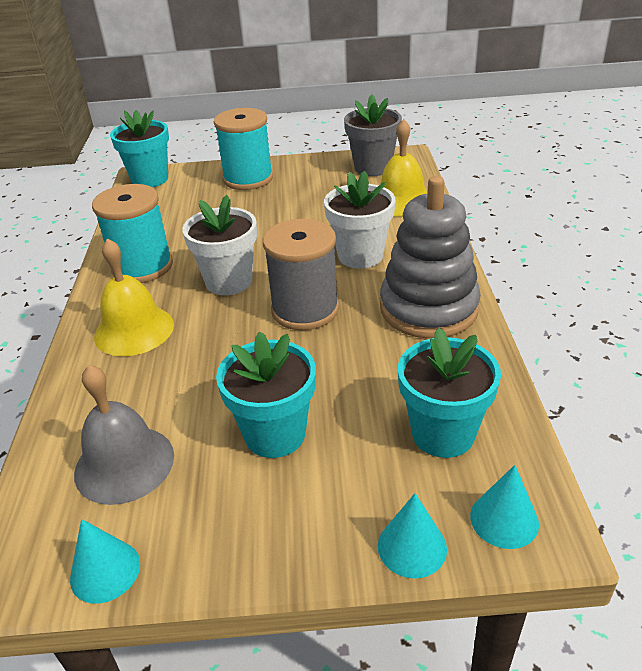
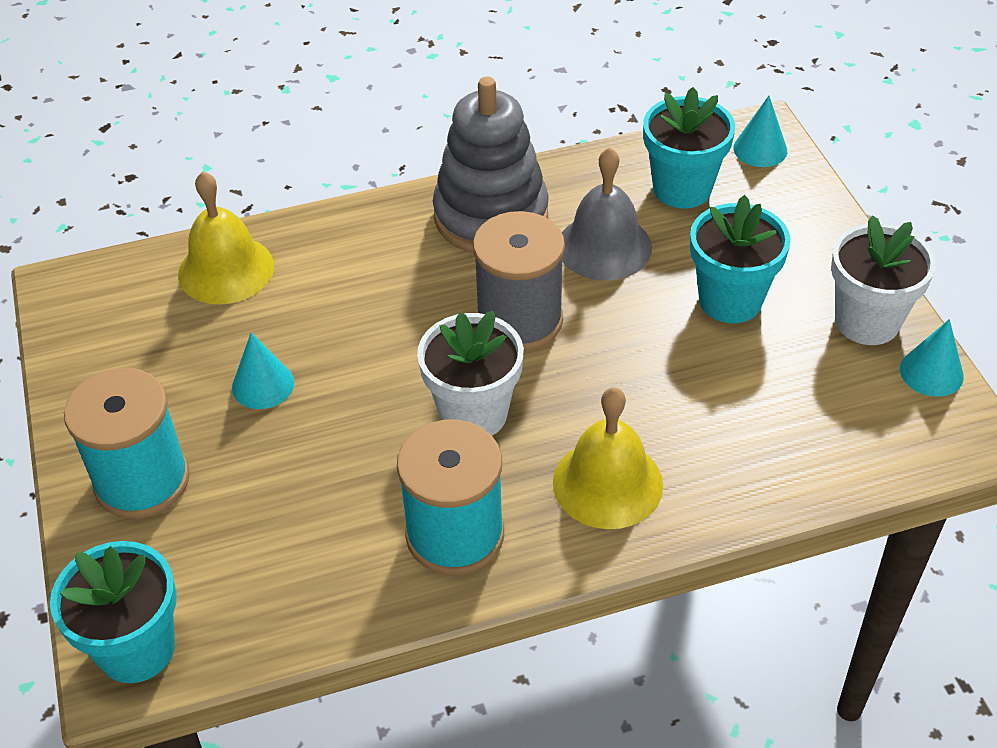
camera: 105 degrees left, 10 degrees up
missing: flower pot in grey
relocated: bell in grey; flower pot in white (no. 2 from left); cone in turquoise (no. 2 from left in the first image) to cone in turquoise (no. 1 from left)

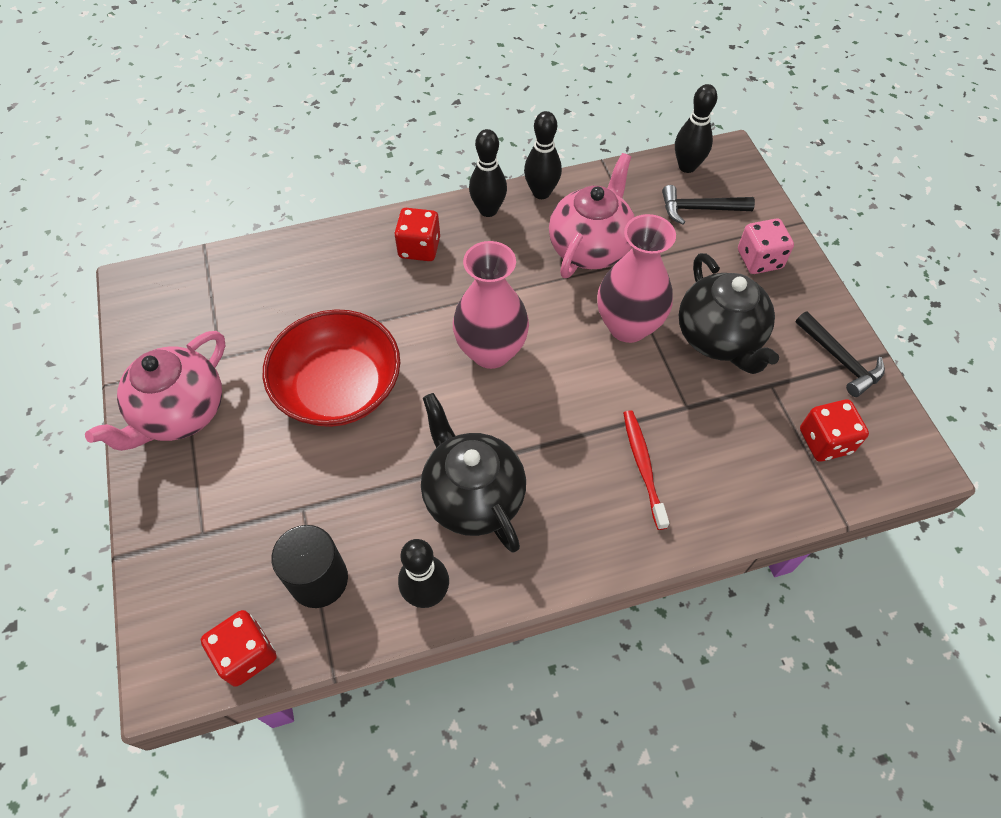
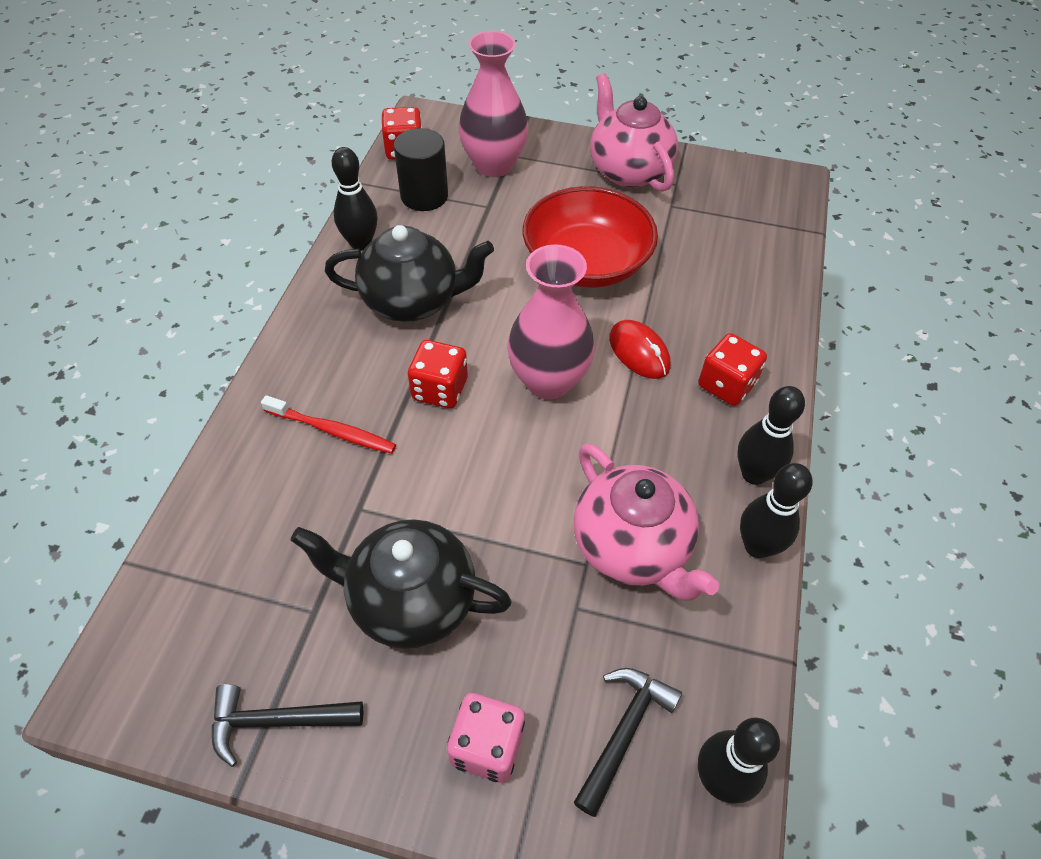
camera: 120 degrees right, 5 degrees down
appeared: mouse in red
relocated: vase in pink (no. 2 from left in the first image) to vase in pink (no. 1 from left); dice in red (no. 3 from left in the first image) to dice in red (no. 2 from left)

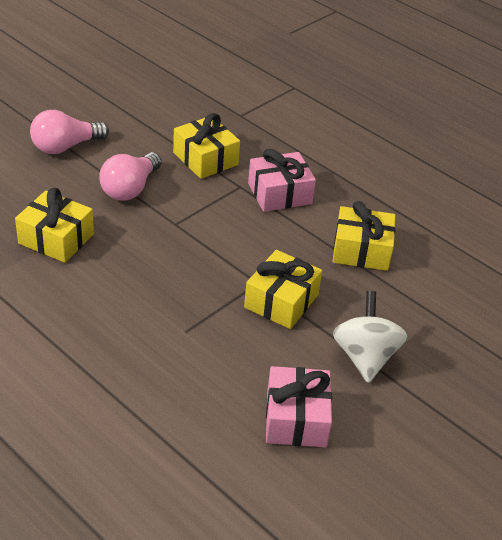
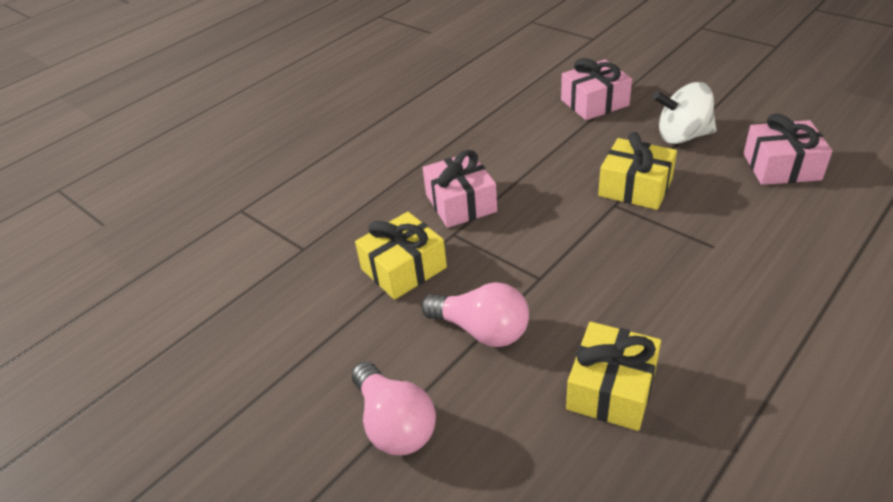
camera: 85 degrees left, 0 degrees up
missing: gift in yellow (no. 4 from left)
appeared: gift in pink (no. 2 from left)

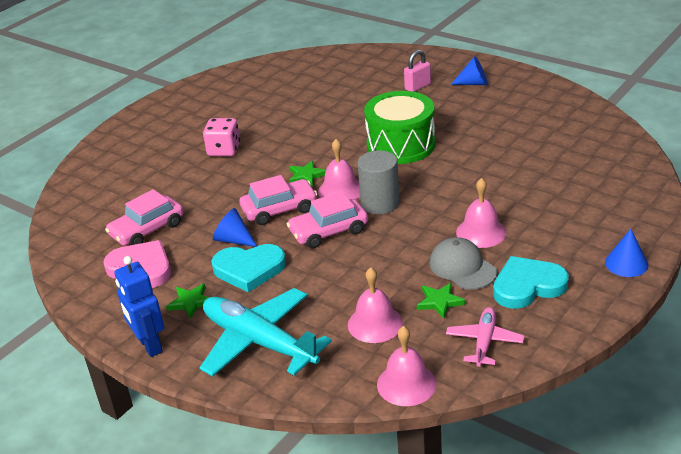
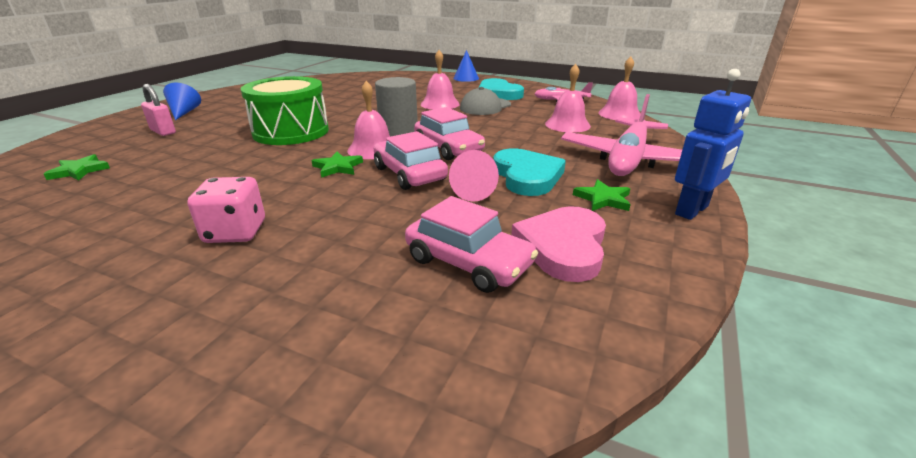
camera: 105 degrees left, 5 degrees down
relocated: star in green (no. 3 from left in the first image) to star in green (no. 1 from left)
colour: plane in turquoise to plane in pink (no. 2 from left); cone in blue (no. 1 from left) to cone in pink

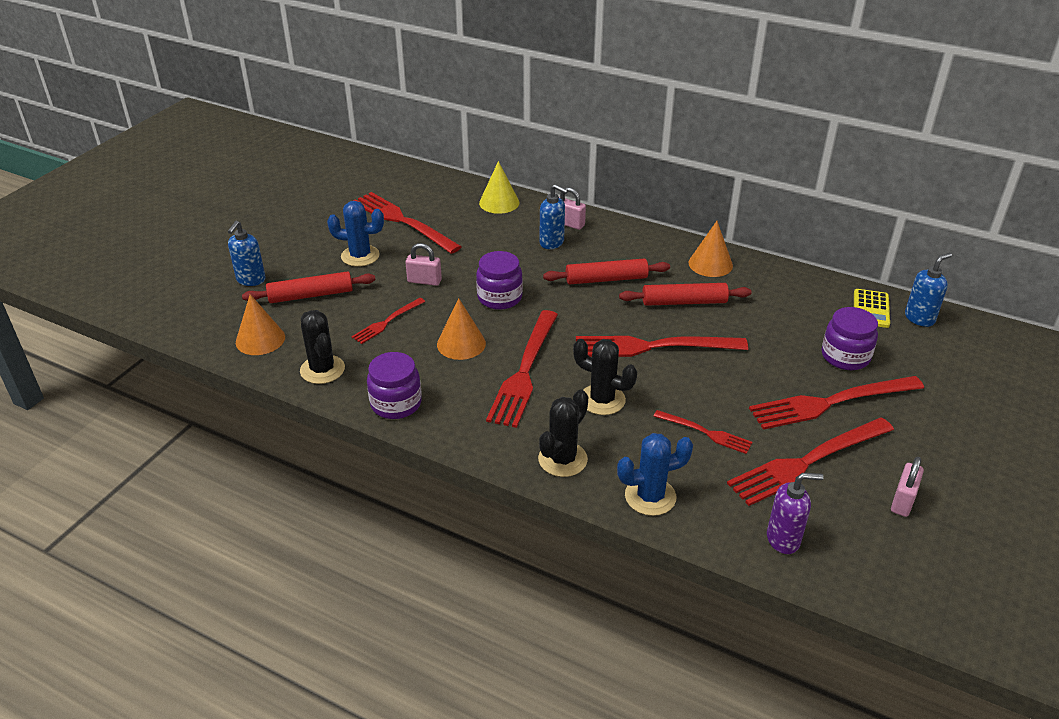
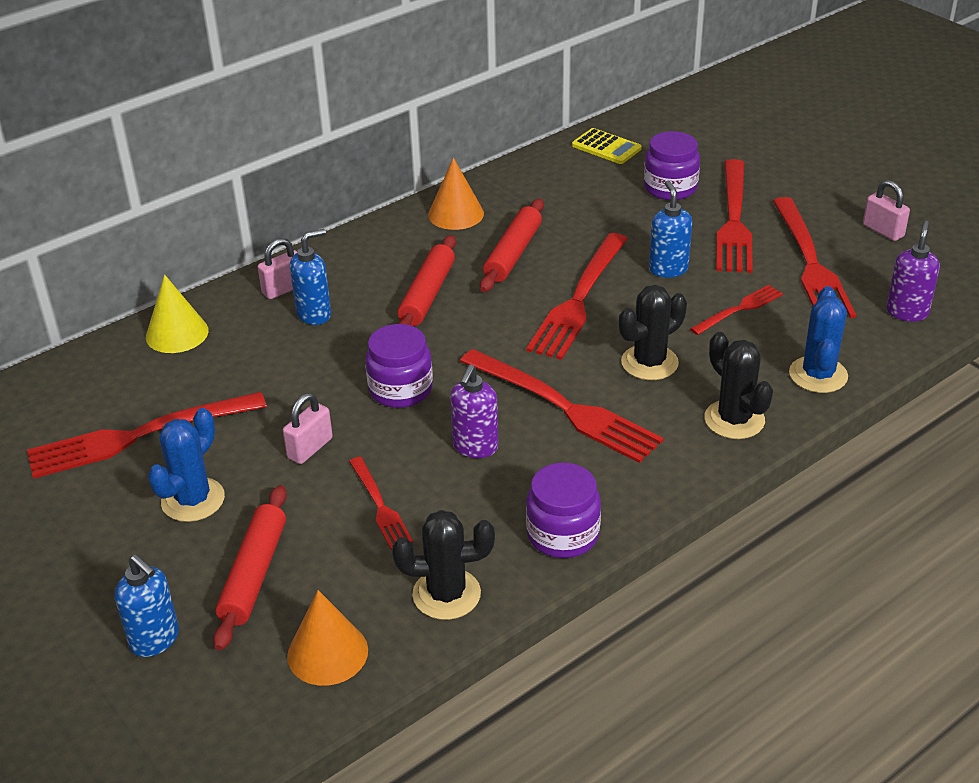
camera: 65 degrees left, 0 degrees up
relocated: soap dispenser in blue (no. 3 from left)
exchanged: cone in orange (no. 2 from left) to soap dispenser in purple (no. 1 from left)

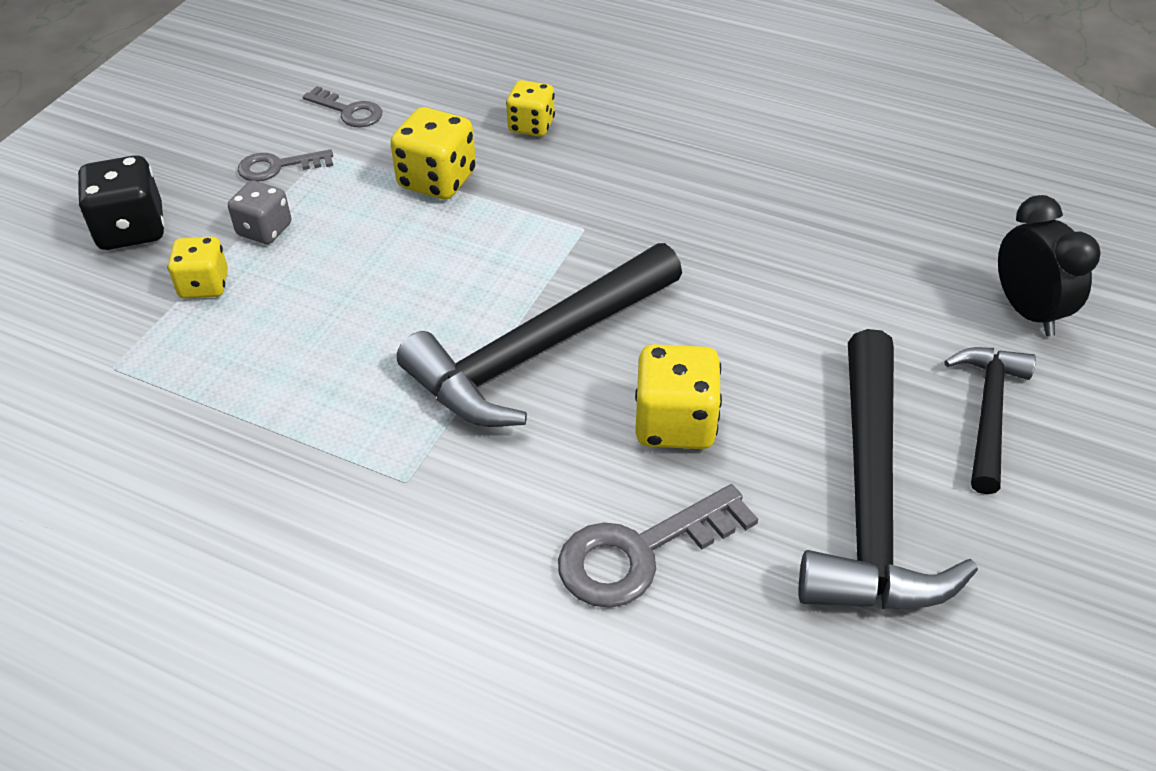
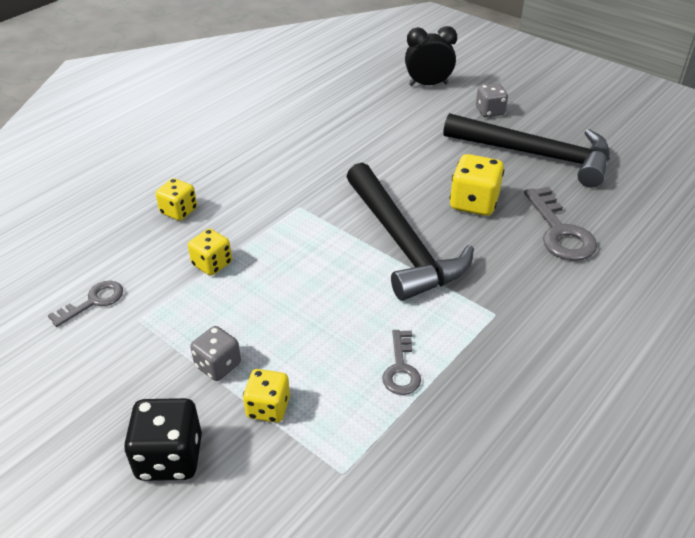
camera: 75 degrees left, 5 degrees down
relocated: key in grey (no. 1 from left in the first image) to key in grey (no. 2 from left)
exchanged: hammer in black (no. 3 from left) to dice in grey (no. 2 from left)
size: dice in yellow (no. 2 from left) x0.66

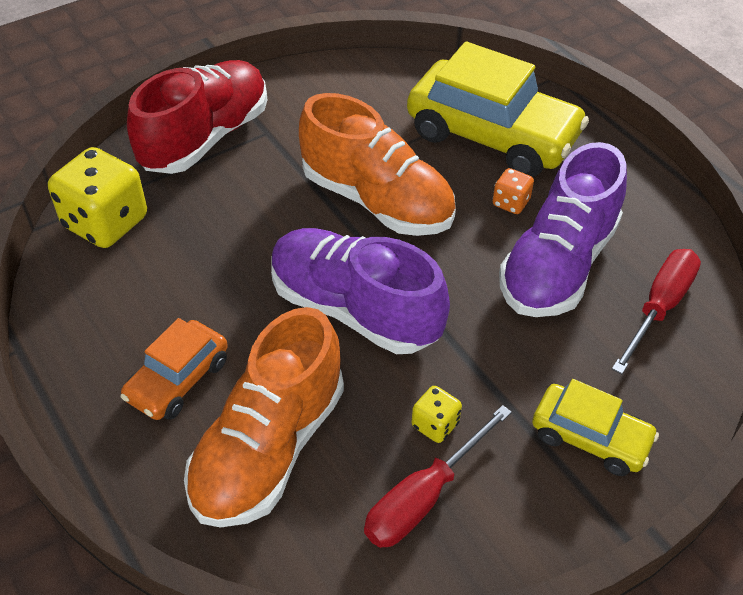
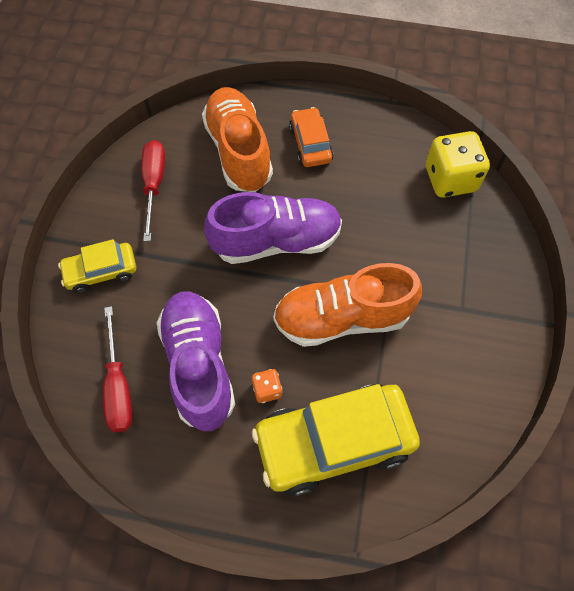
camera: 135 degrees right, 15 degrees up
missing: shoe in red; dice in yellow (no. 2 from left)

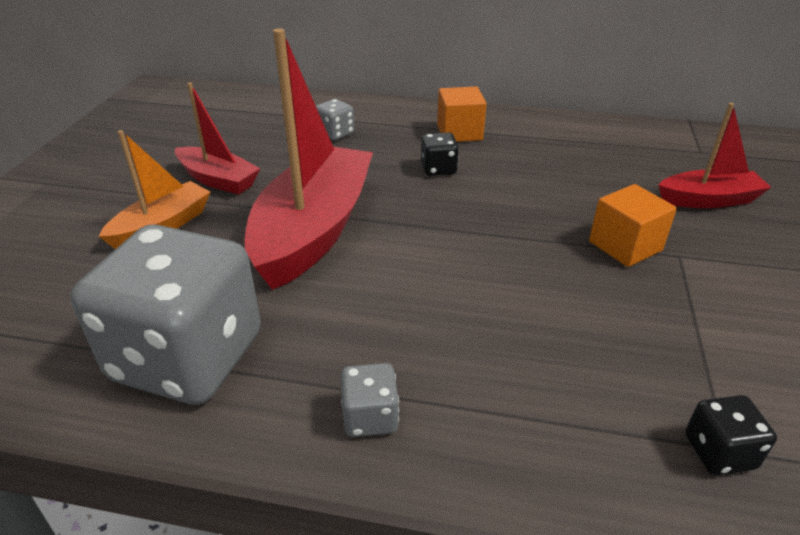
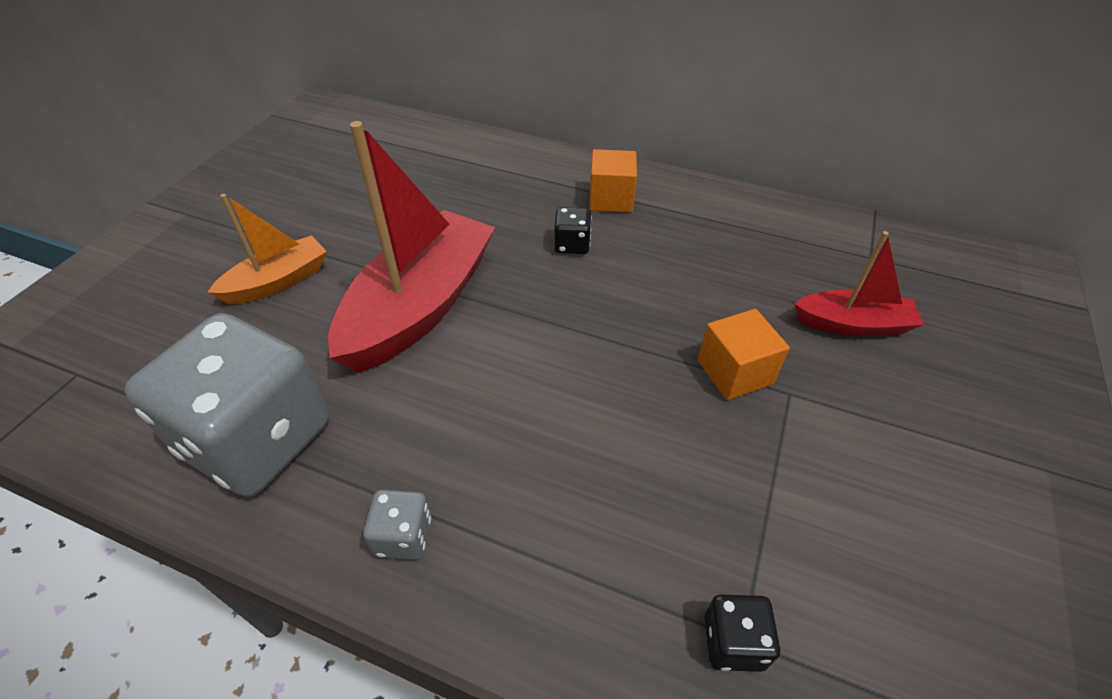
camera: 10 degrees right, 10 degrees up
missing: boat in red (no. 1 from left); dice in grey (no. 2 from left)

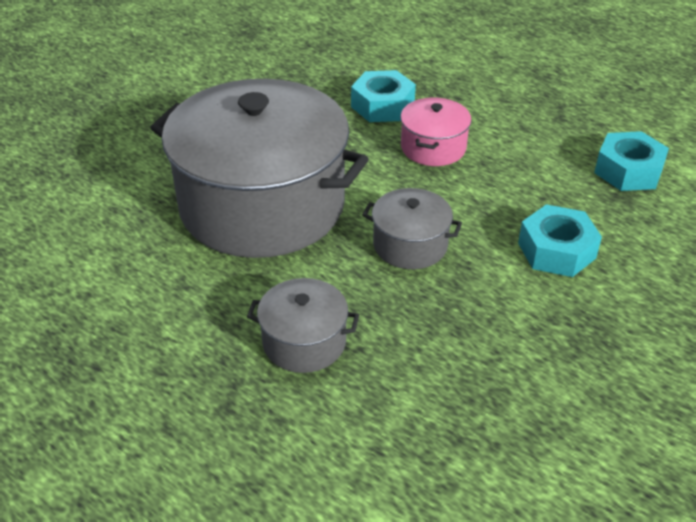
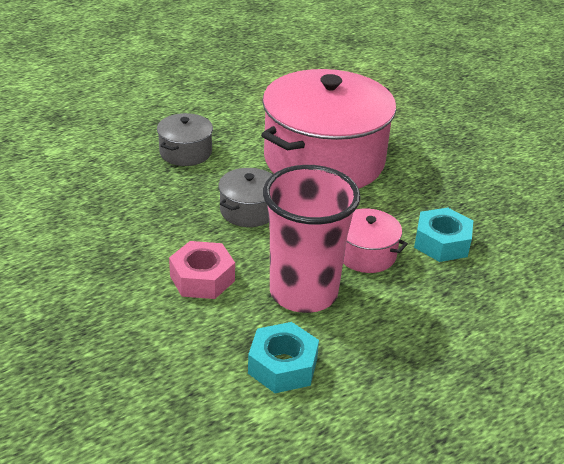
camera: 105 degrees right, 5 degrees down
appeared: cup in pink
colour: pot in grey (no. 1 from left) to pot in pink (no. 1 from left); nut in turquoise (no. 2 from left) to nut in pink

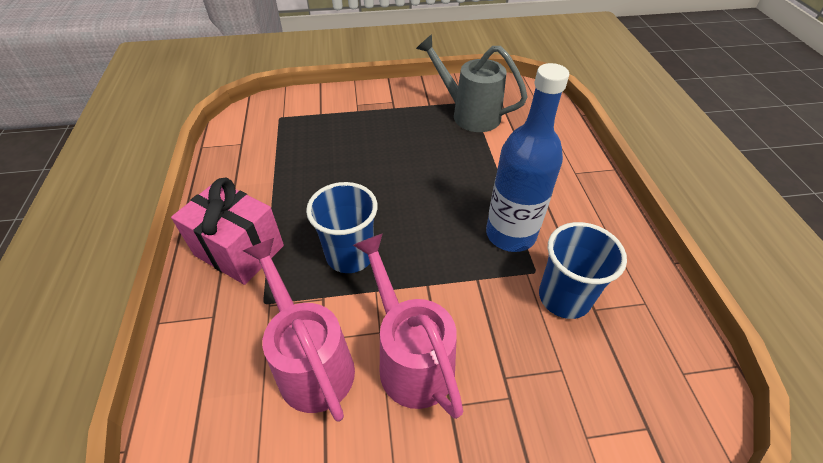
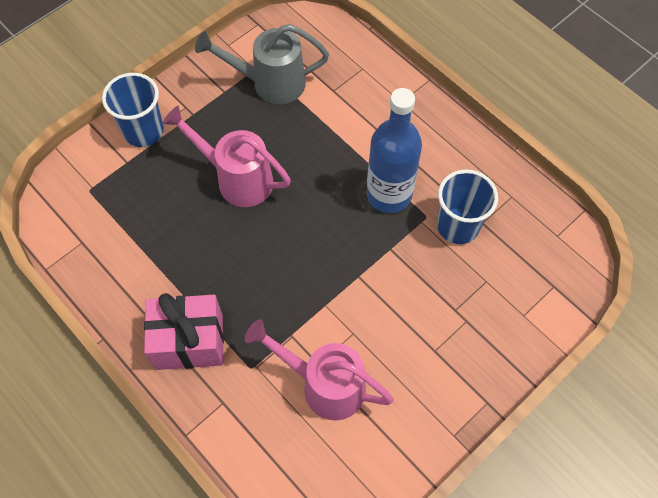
camera: 35 degrees left, 15 degrees up
relocated: cup in blue (no. 1 from left); watering can in pink (no. 2 from left in the first image) to watering can in pink (no. 1 from left)

